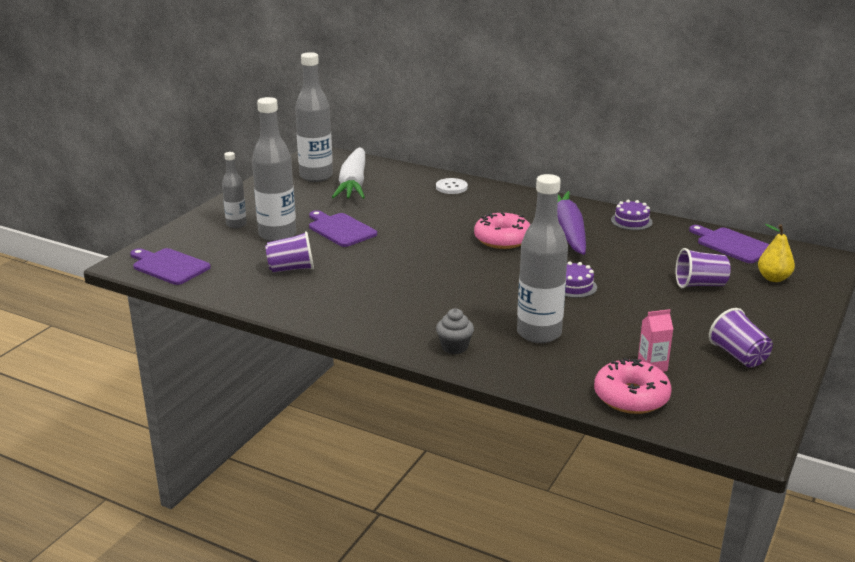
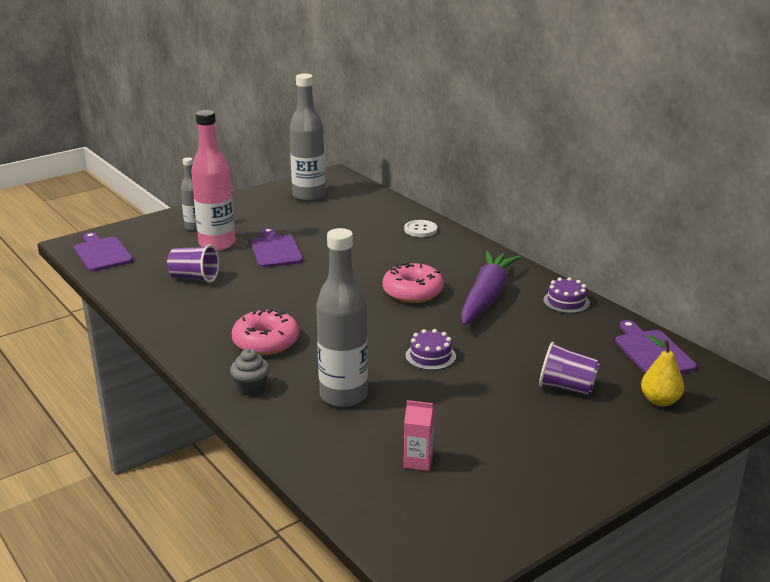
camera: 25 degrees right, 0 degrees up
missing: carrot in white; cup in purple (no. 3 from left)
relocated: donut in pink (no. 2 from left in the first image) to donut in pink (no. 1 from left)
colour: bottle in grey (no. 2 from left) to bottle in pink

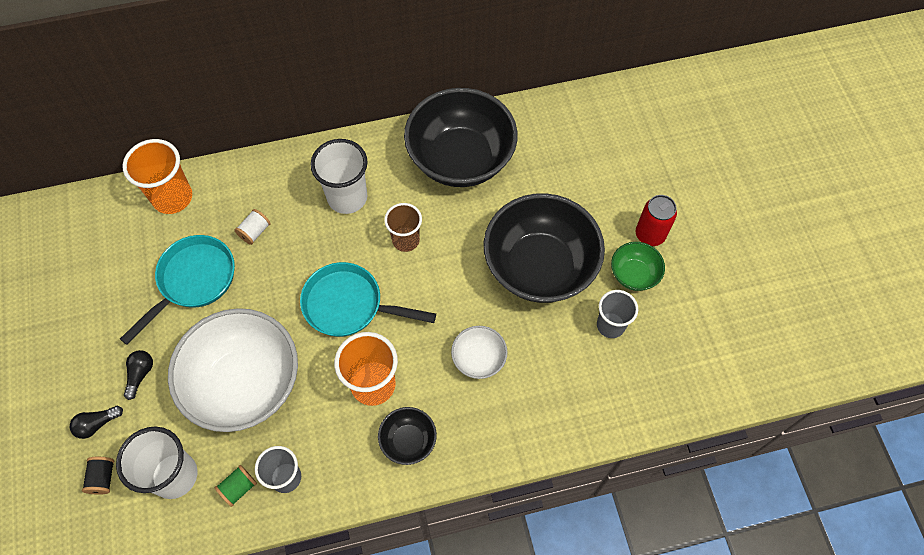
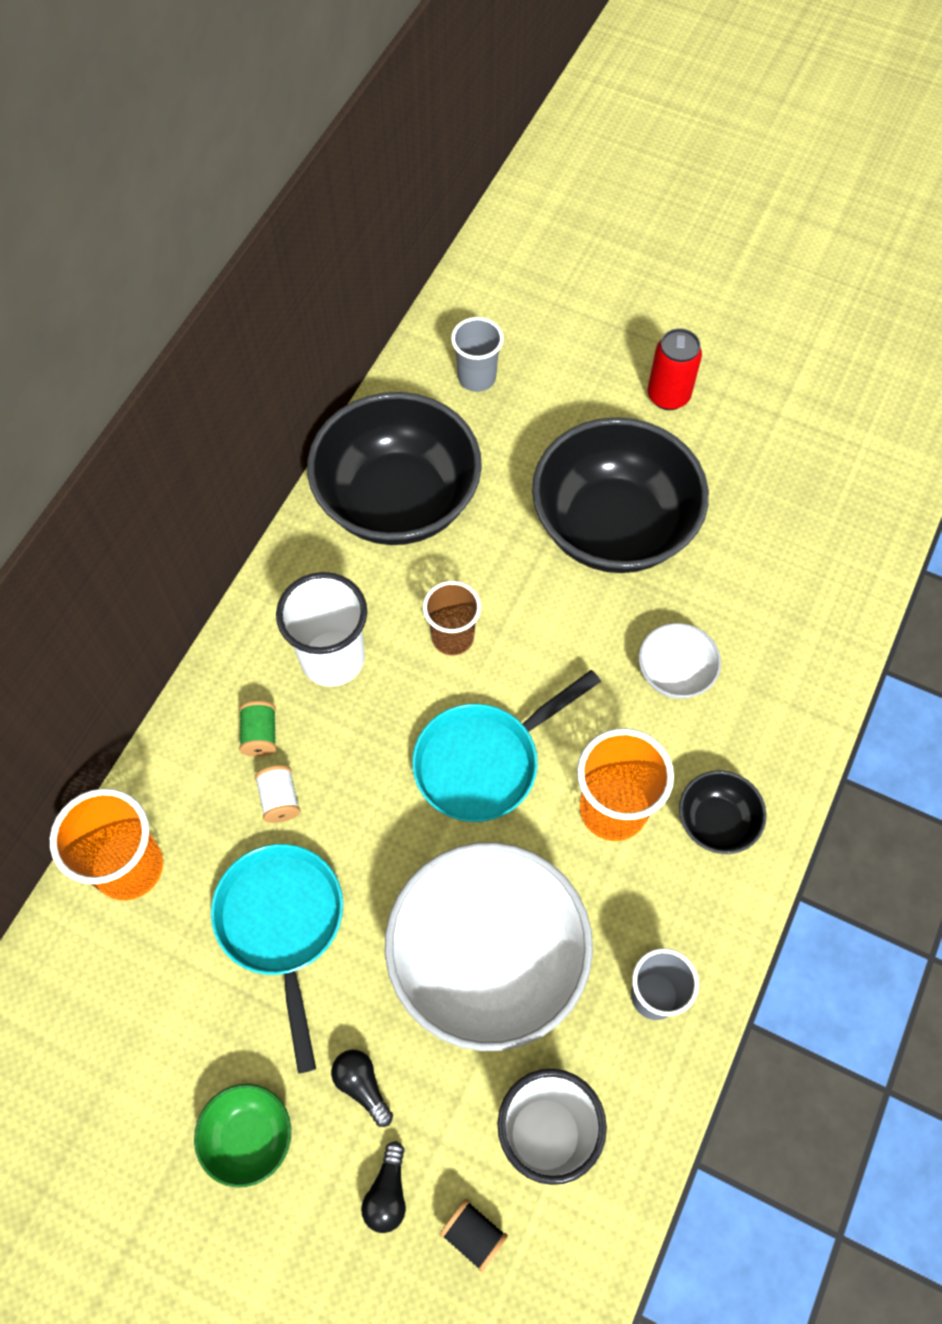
camera: 50 degrees left, 0 degrees up
relocated: spool in green; cup in grey (no. 2 from left in the first image) to cup in grey (no. 1 from left); bowl in green

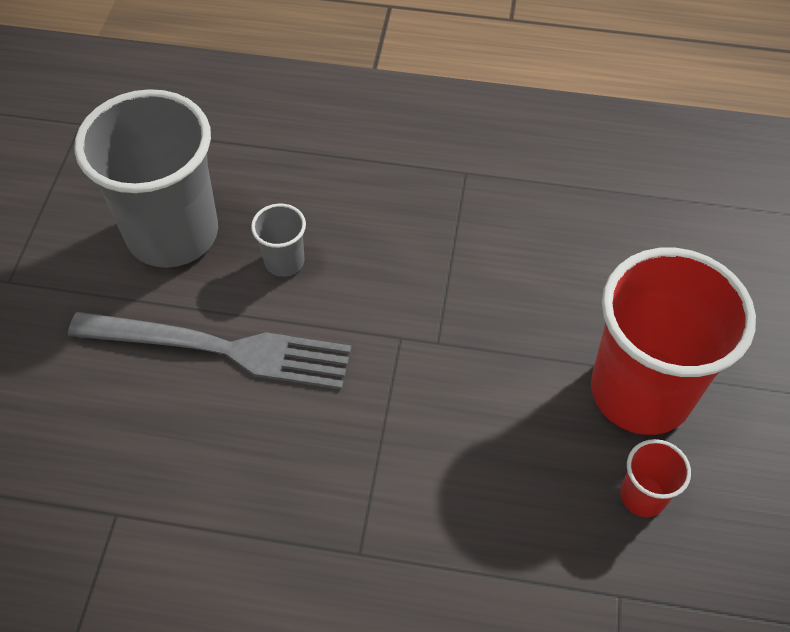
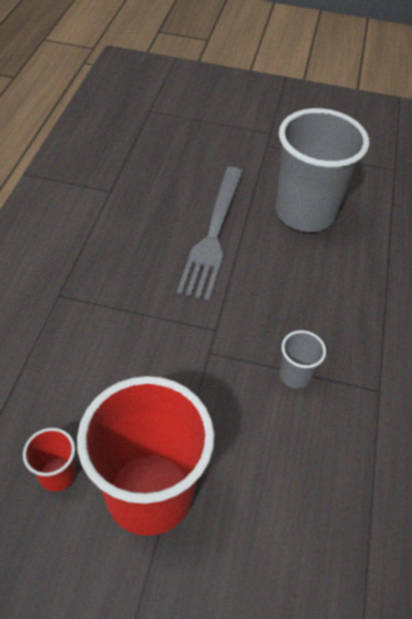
camera: 90 degrees right, 5 degrees down
relocated: cup in grey (no. 2 from left in the first image) to cup in grey (no. 1 from left)

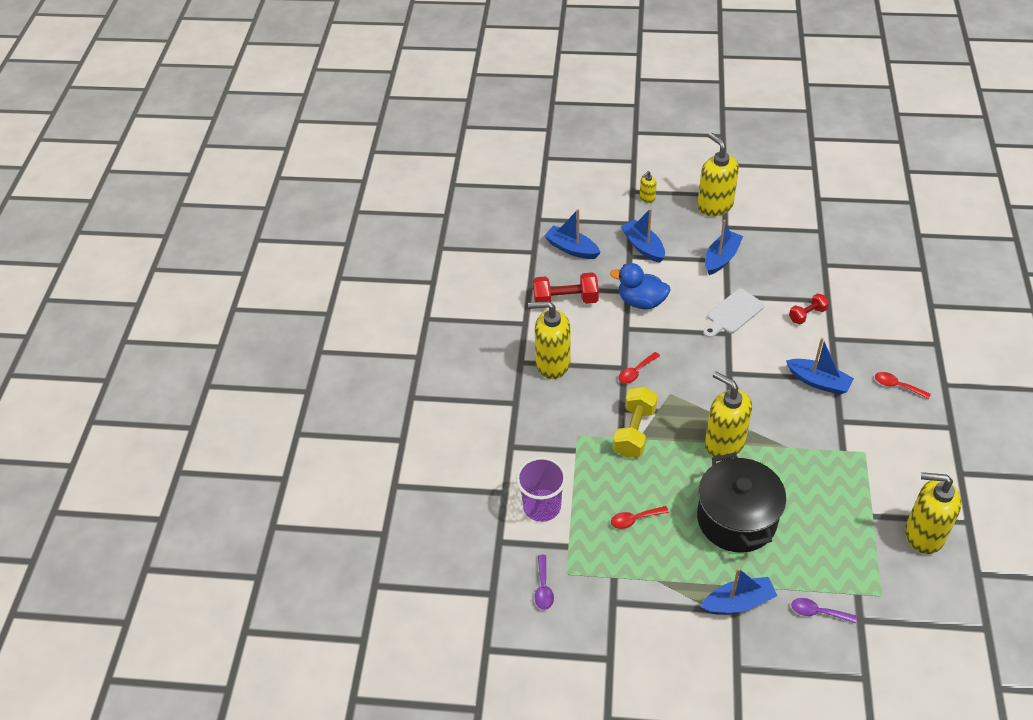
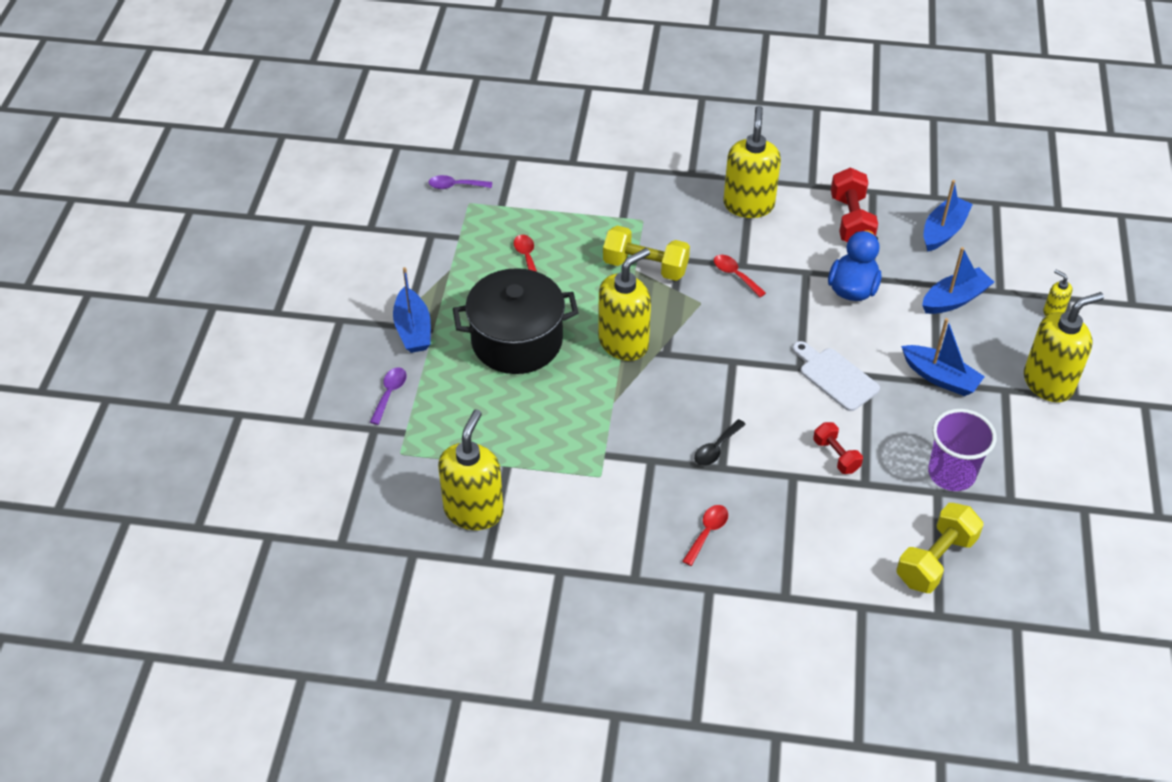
camera: 90 degrees right, 0 degrees up
appeared: dumbbell in yellow (no. 2 from left)
relocated: cup in purple
exchanged: boat in blue (no. 5 from left) to spoon in black

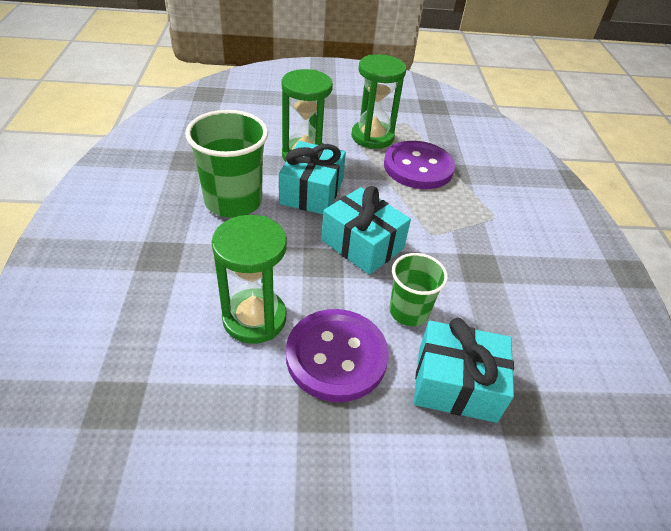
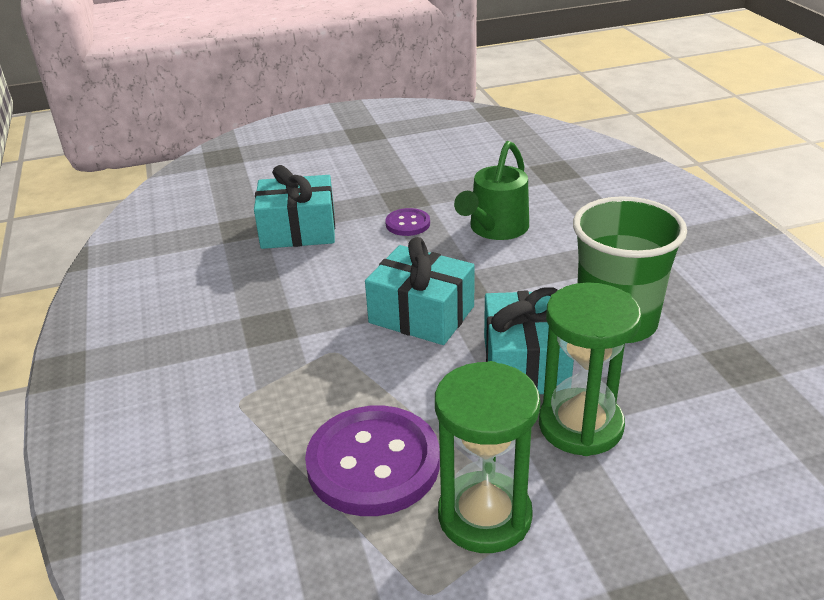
camera: 170 degrees right, 10 degrees down
missing: cup in green (no. 2 from left)
exchanged: hourglass in green (no. 1 from left) to watering can in green
size: button in purple (no. 1 from left in the first image) x0.48

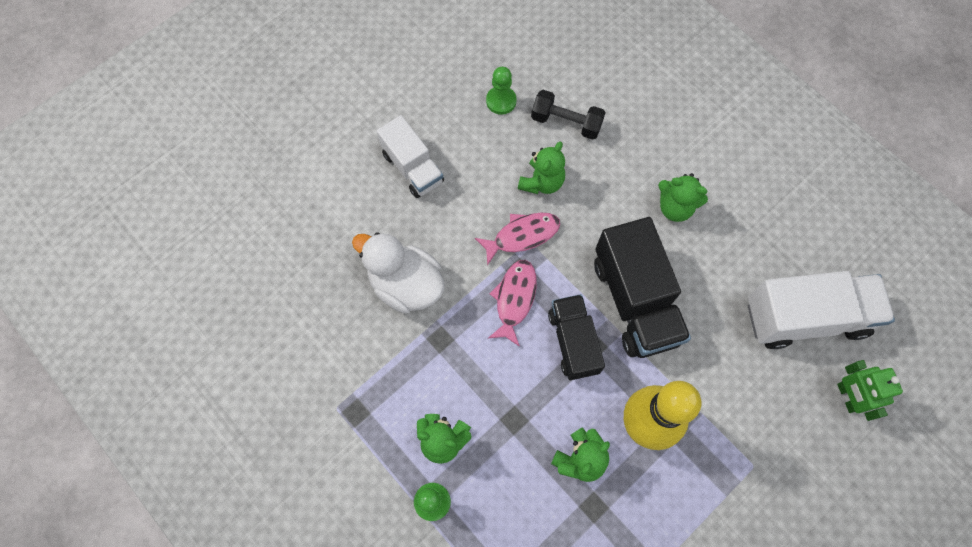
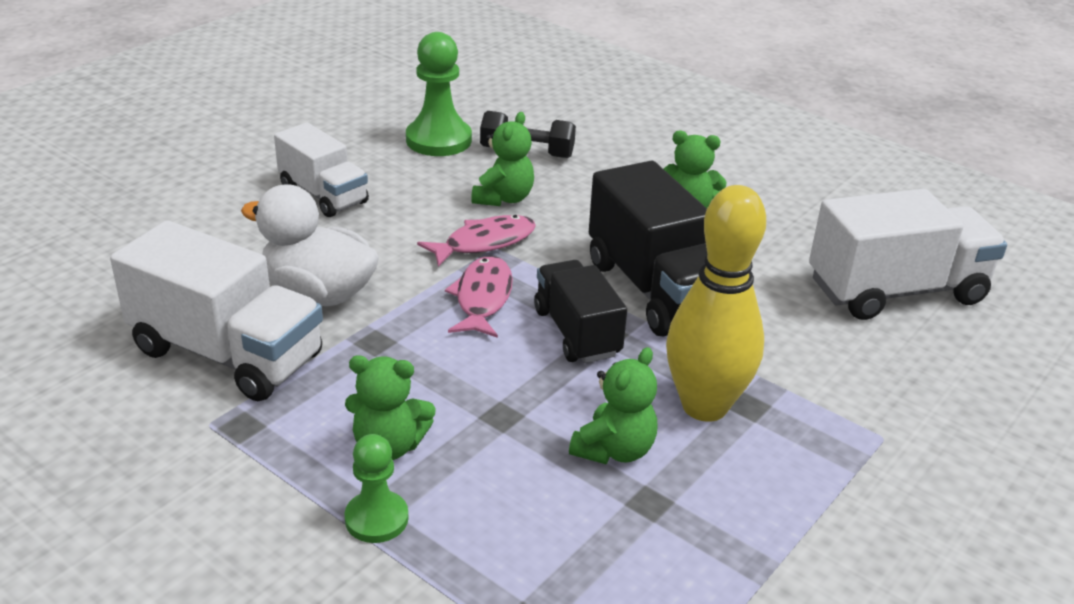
camera: 10 degrees left, 35 degrees down
missing: robot in green
appeared: truck in white (no. 1 from left)
size: pawn in green (no. 2 from left) x1.65

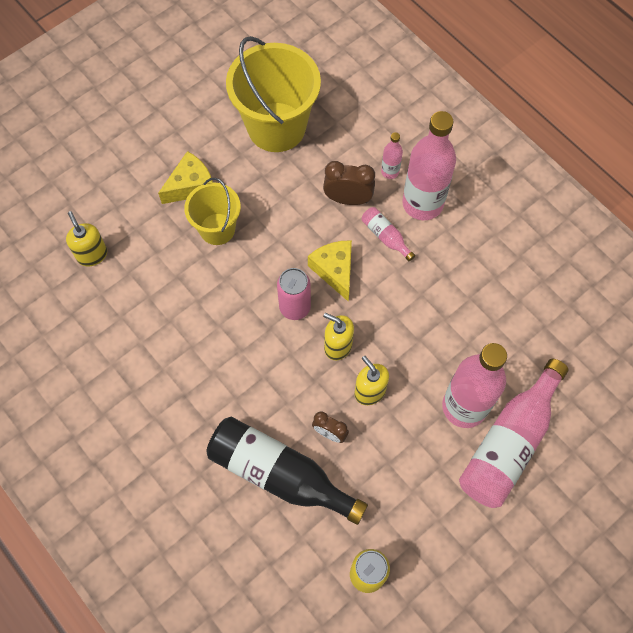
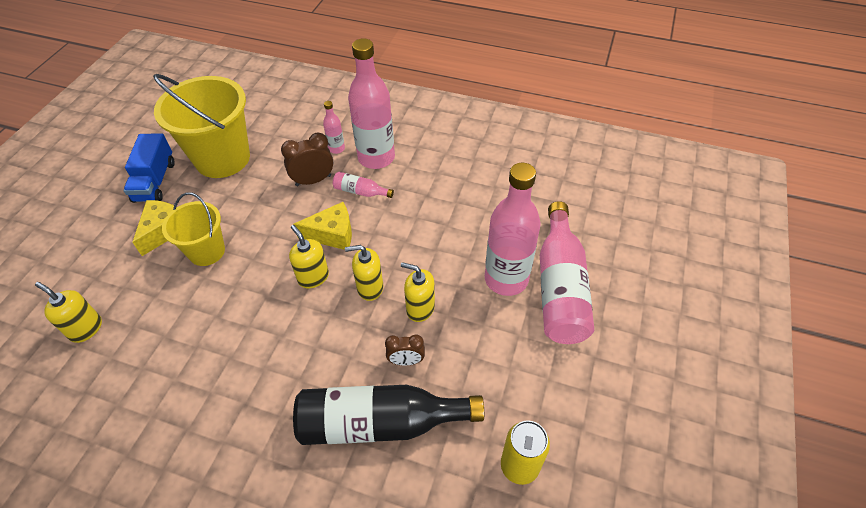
camera: 30 degrees left, 15 degrees down
appeared: truck in blue
exchanged: can in pink to soap dispenser in yellow (no. 2 from left)
spun: cheese in yellow (no. 2 from left) 135 degrees clockwise

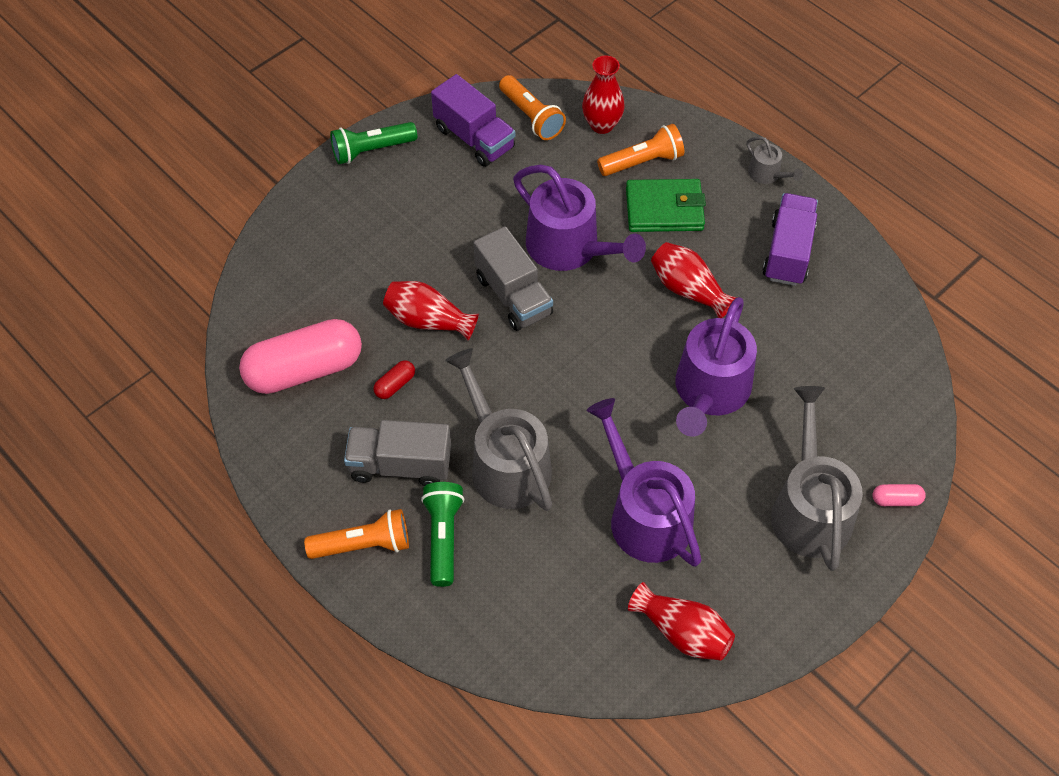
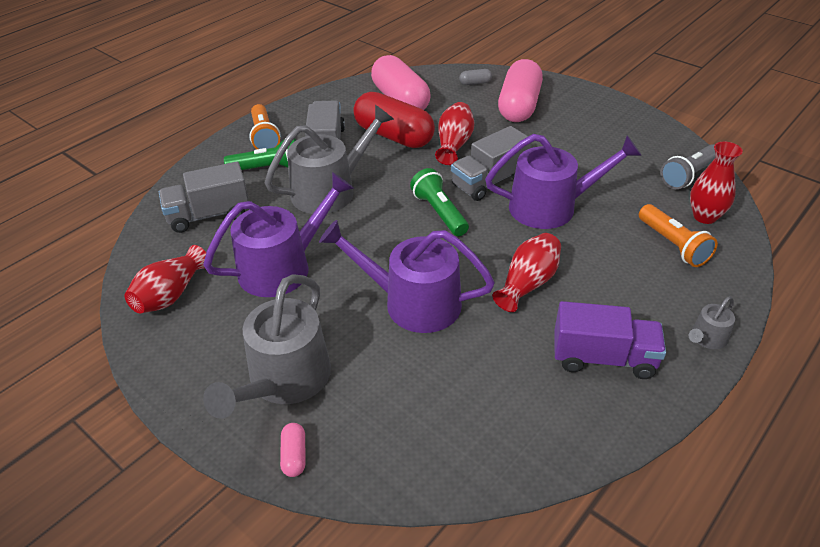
camera: 85 degrees right, 15 degrees down
missing: truck in purple (no. 1 from left); wallet in green
appeared: truck in grey (no. 1 from left); capsule in grey; capsule in pink (no. 3 from left)
relocated: flashlight in green (no. 1 from left in the first image) to flashlight in green (no. 2 from left)
colour: flashlight in orange (no. 2 from left) to flashlight in grey
spun: watering can in purple (no. 1 from left in the first image) 135 degrees counterclockwise; watering can in grey (no. 3 from left in the first image) 120 degrees clockwise
size: capsule in red x2.49

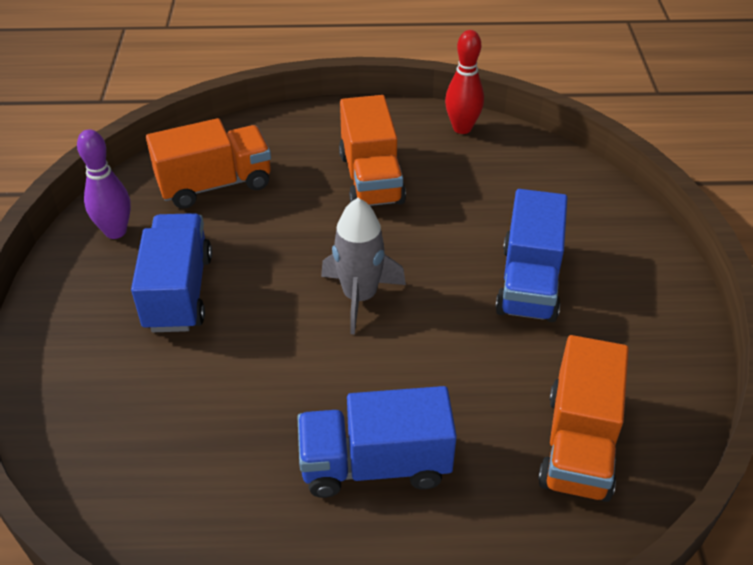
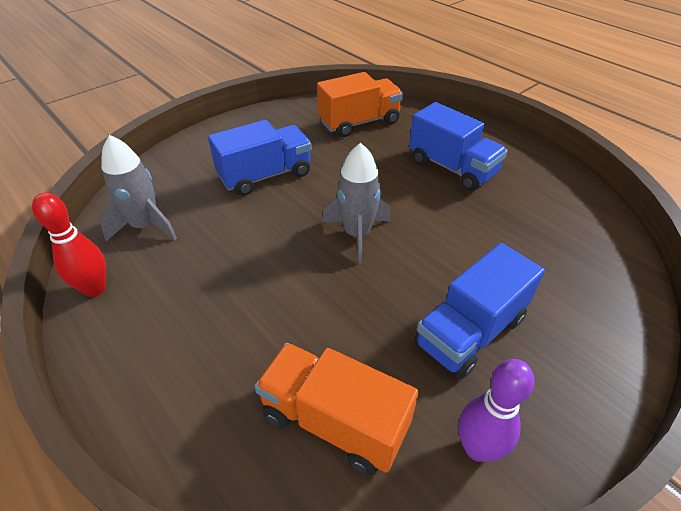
camera: 130 degrees left, 0 degrees up
missing: truck in orange (no. 2 from left)
appeared: rocket in grey (no. 1 from left)

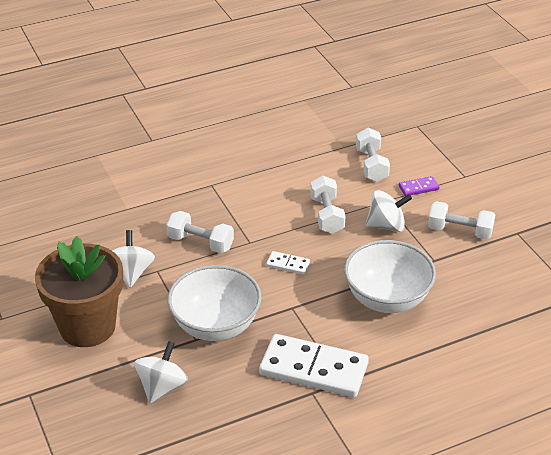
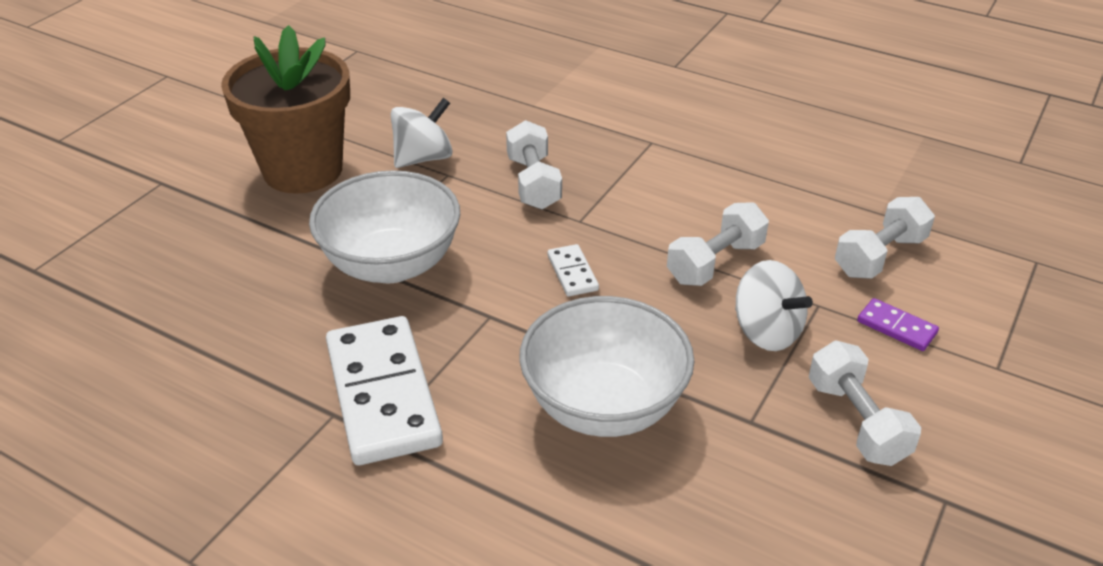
camera: 55 degrees right, 0 degrees up
missing: spinning top in white (no. 2 from left)

